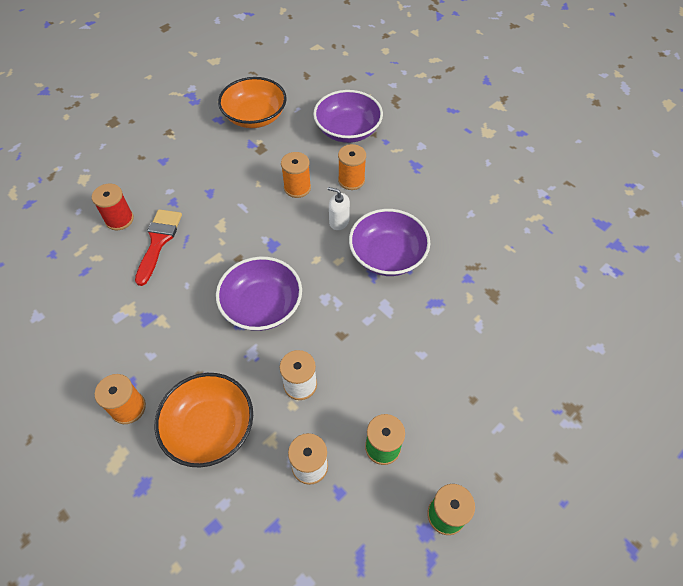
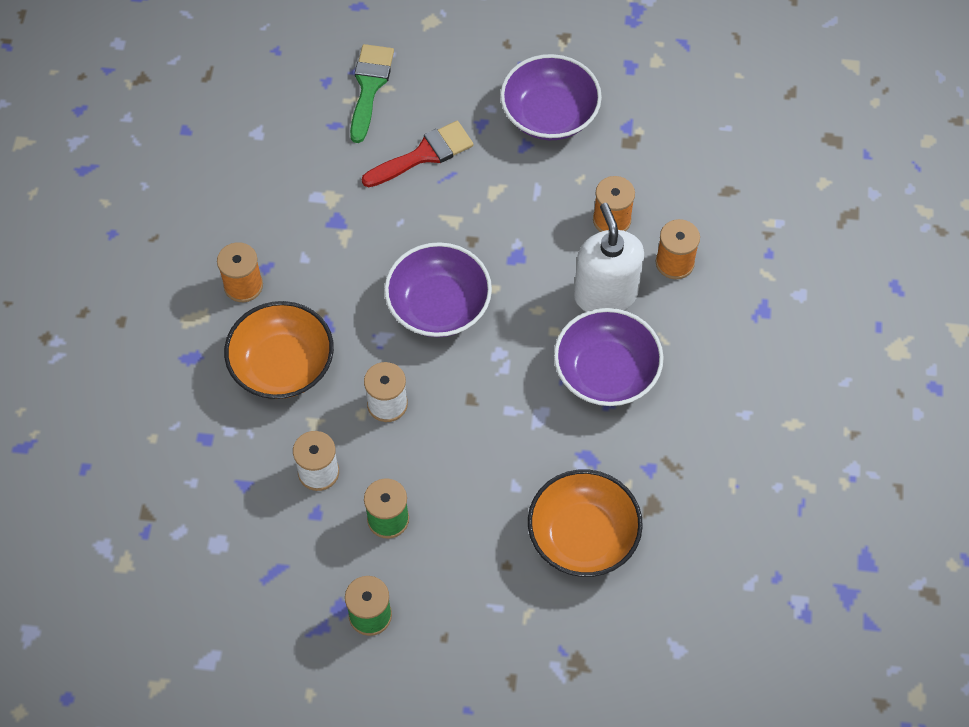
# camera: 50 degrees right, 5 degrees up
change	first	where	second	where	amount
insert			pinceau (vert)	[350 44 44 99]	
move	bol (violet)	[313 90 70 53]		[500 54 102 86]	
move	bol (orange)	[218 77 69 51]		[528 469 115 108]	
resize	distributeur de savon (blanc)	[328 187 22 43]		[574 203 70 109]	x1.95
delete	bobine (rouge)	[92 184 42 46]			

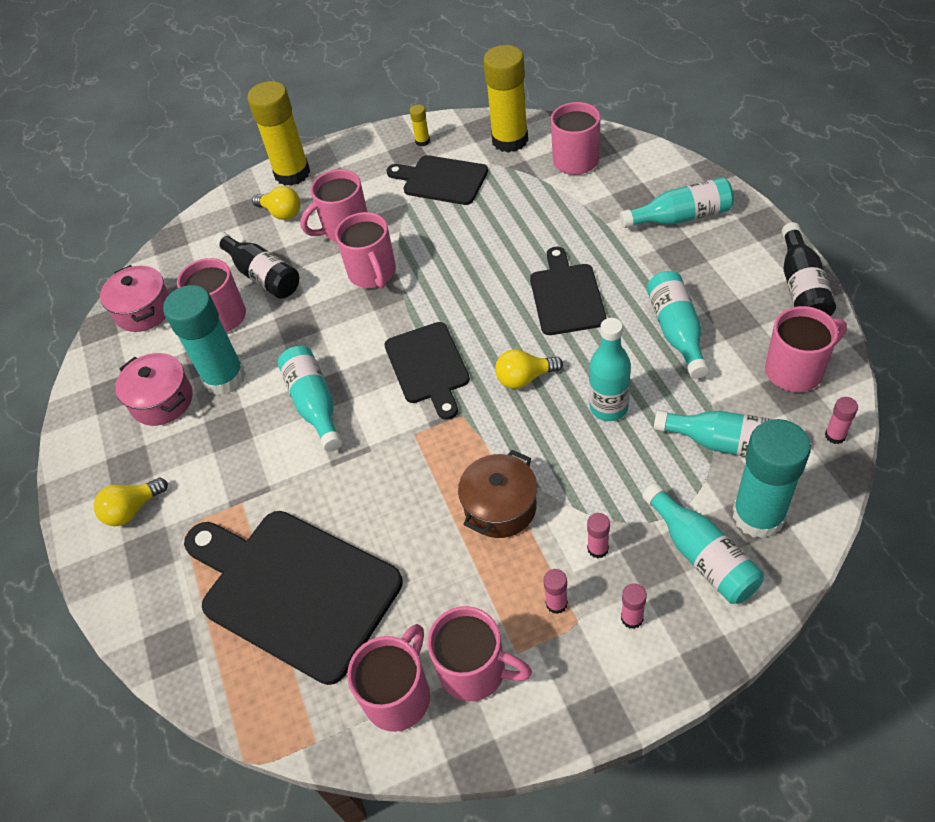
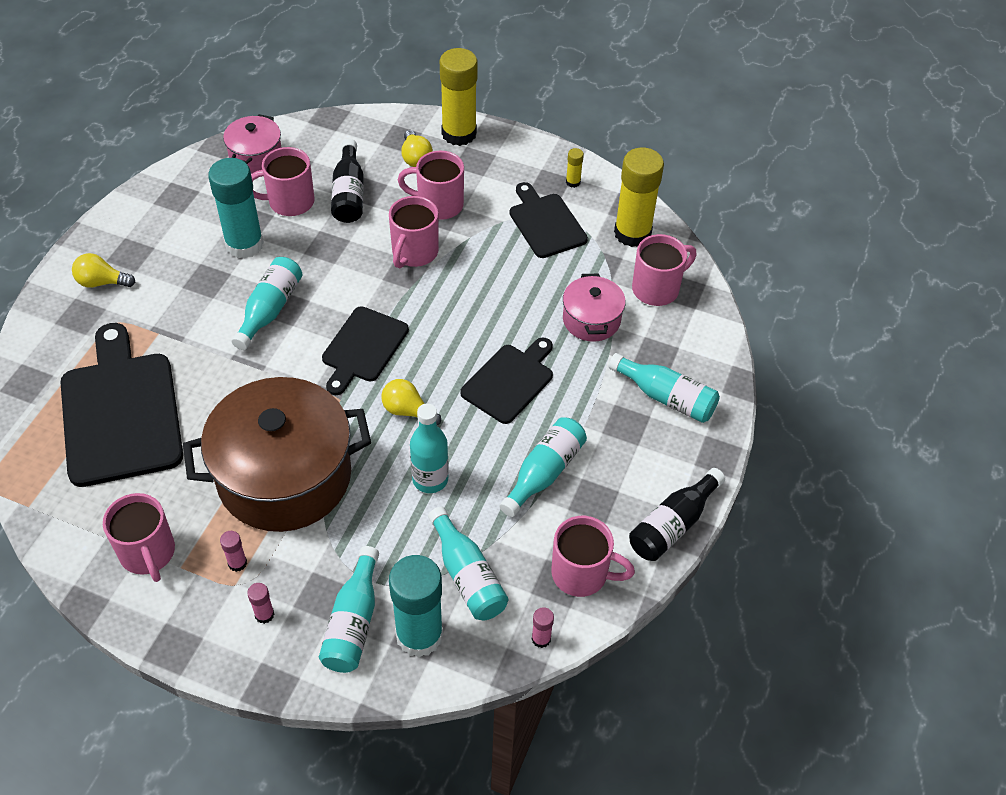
# camera: 35 degrees right, 0 degrees up
change	first	where	second	where	amount
resize	marmite (marron)	[458 450 79 88]		[183 377 188 155]	x2.07
move	marmite (rose)	[115 353 78 73]		[563 274 63 68]	
delete	tasse (rose)	[347 624 83 108]			
delete	bâton de colle (rose)	[587 513 23 45]			

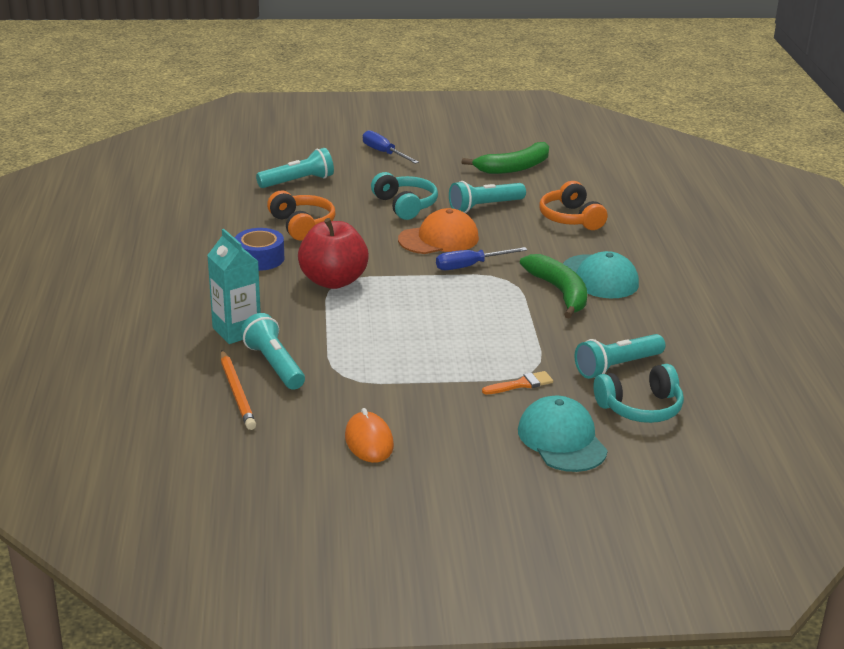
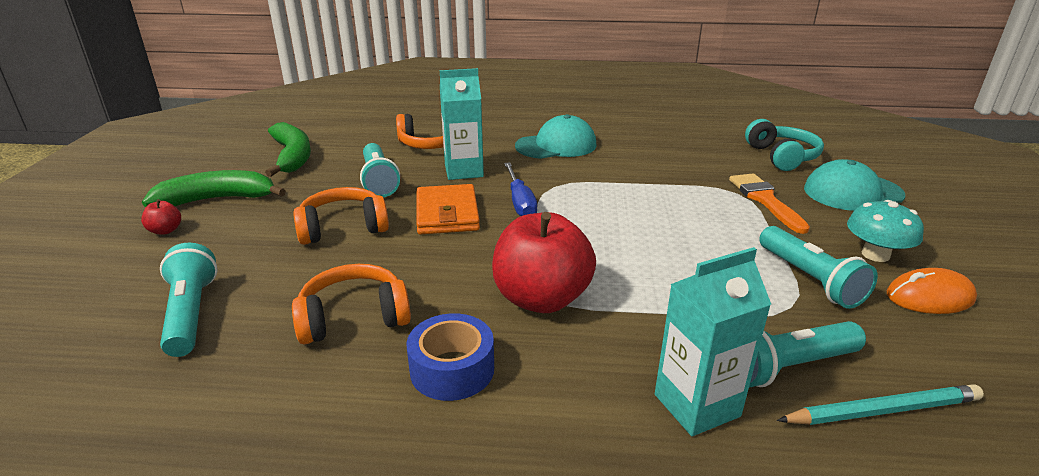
# camera: 80 degrees left, 0 degrees up
change	first	where	second	where	amount
replace	tournevis (bleu)	[363 130 56 34]	pomme (rouge)	[141 199 40 36]	
move	banane (vert)	[520 254 67 65]		[142 170 144 37]	
recolor	casque audio (turquoise)	[371 172 67 48]	casque audio (orange)	[293 187 96 58]	
replace	casquette (orange)	[398 208 81 46]	portefeuille (orange)	[416 184 64 51]	
insert			brique de lait (turquoise)	[440 68 44 112]	
resize	pinceau (orange)	[482 371 71 23]		[729 174 81 60]	x1.56
move	lampe de poche (turquoise)	[574 334 91 45]		[759 226 119 83]	
recolor	crayon (orange)	[221 350 35 80]	crayon (turquoise)	[777 384 207 41]	
insert			champignon (turquoise)	[847 200 77 62]	

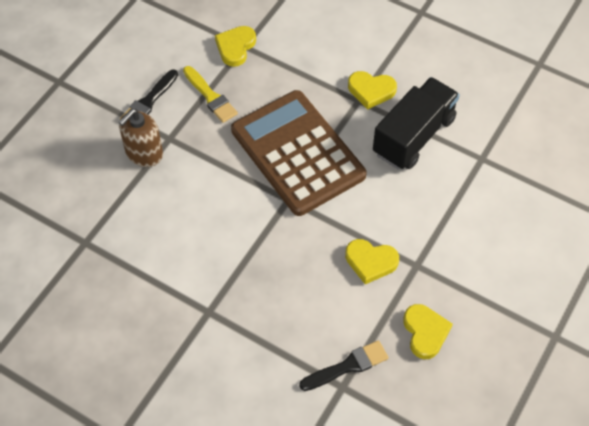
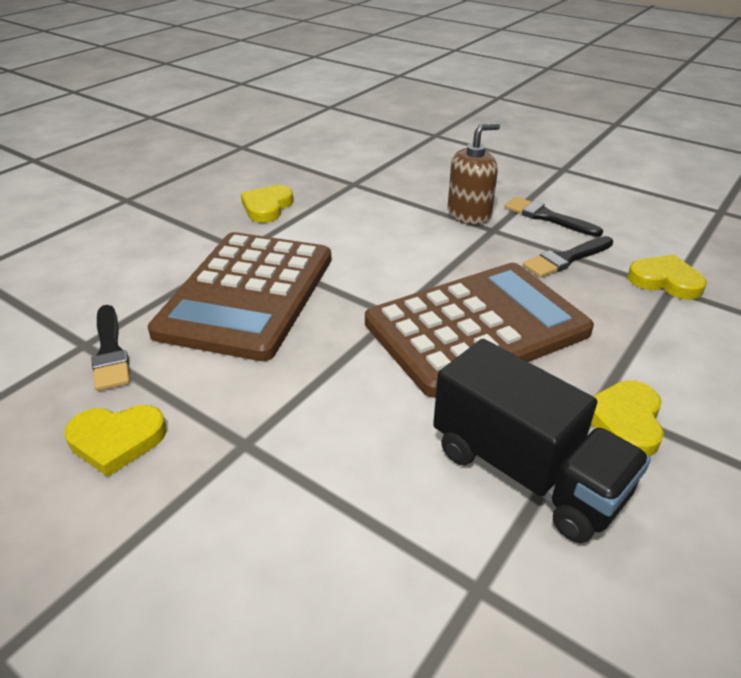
# camera: 95 degrees right, 20 degrees down
change	first	where	second	where	amount
insert			calculatrice (marron)	[148 232 183 129]	
move	cœur (jaune)	[345 239 54 45]		[241 185 52 38]	
rotate	distributeur de savon (marron)	[119 109 44 58]		[447 123 53 101]	105 degrees clockwise
recolor	pinceau (jaune)	[183 66 55 57]	pinceau (noir)	[523 236 90 42]	

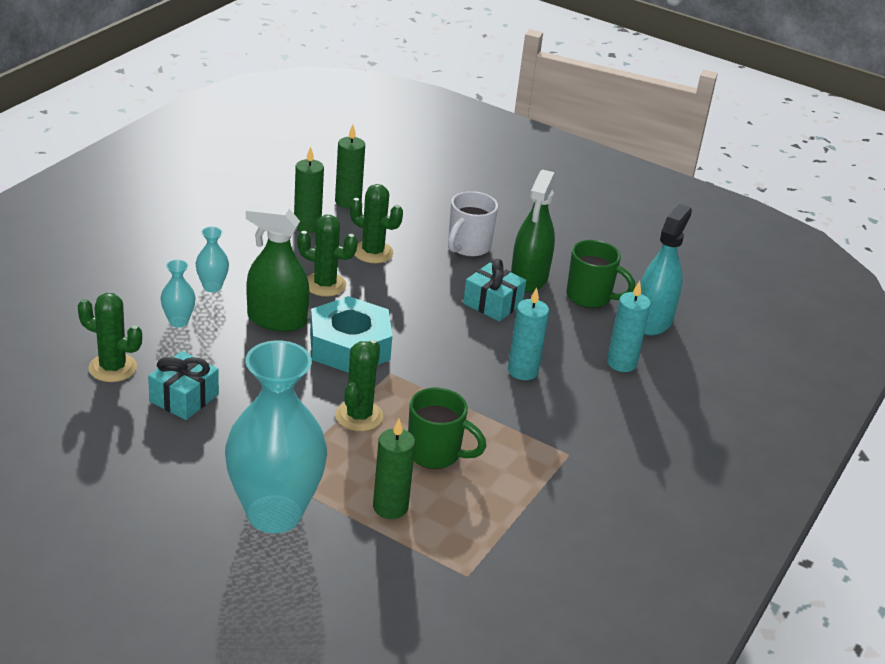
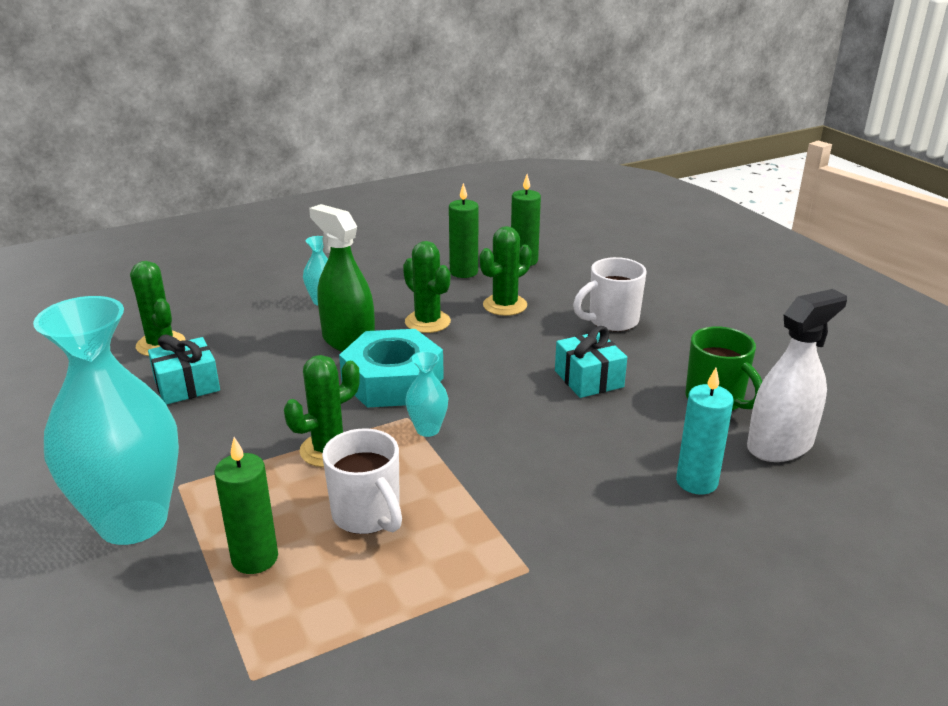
# camera: 35 degrees right, 5 degrees down
change	first	where	second	where	amount
recolor	tasse (vert)	[408 387 78 82]	tasse (blanc)	[322 428 80 106]	
move	vase (turquoise)	[161 260 35 68]		[405 351 43 86]	
rotate	cactus (vert)	[350 184 53 79]		[480 226 52 90]	75 degrees clockwise
recolor	vaporisateur (turquoise)	[640 204 52 132]	vaporisateur (blanc)	[747 289 100 173]	
delete	bougie (turquoise)	[508 287 41 93]			
delete	vaporisateur (vert)	[511 169 44 124]			

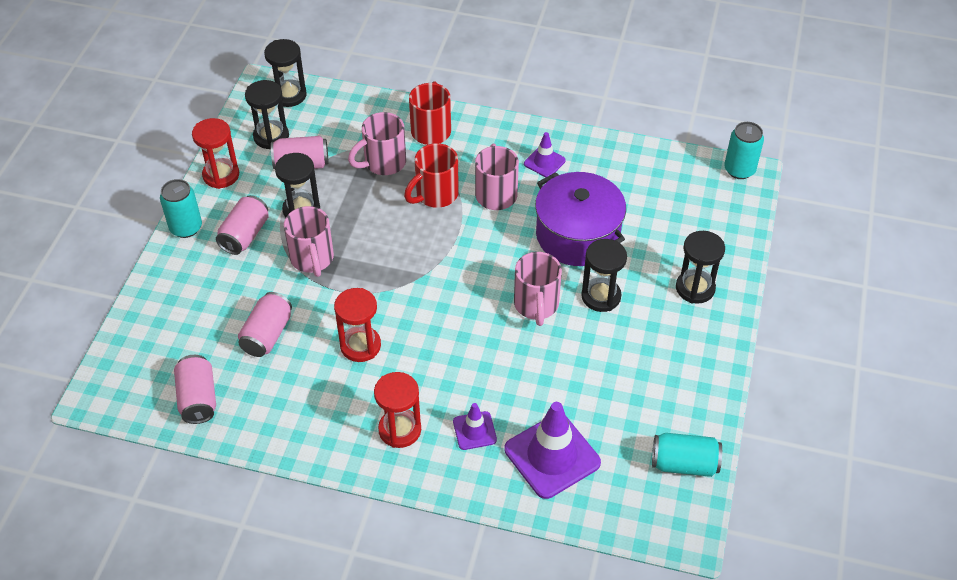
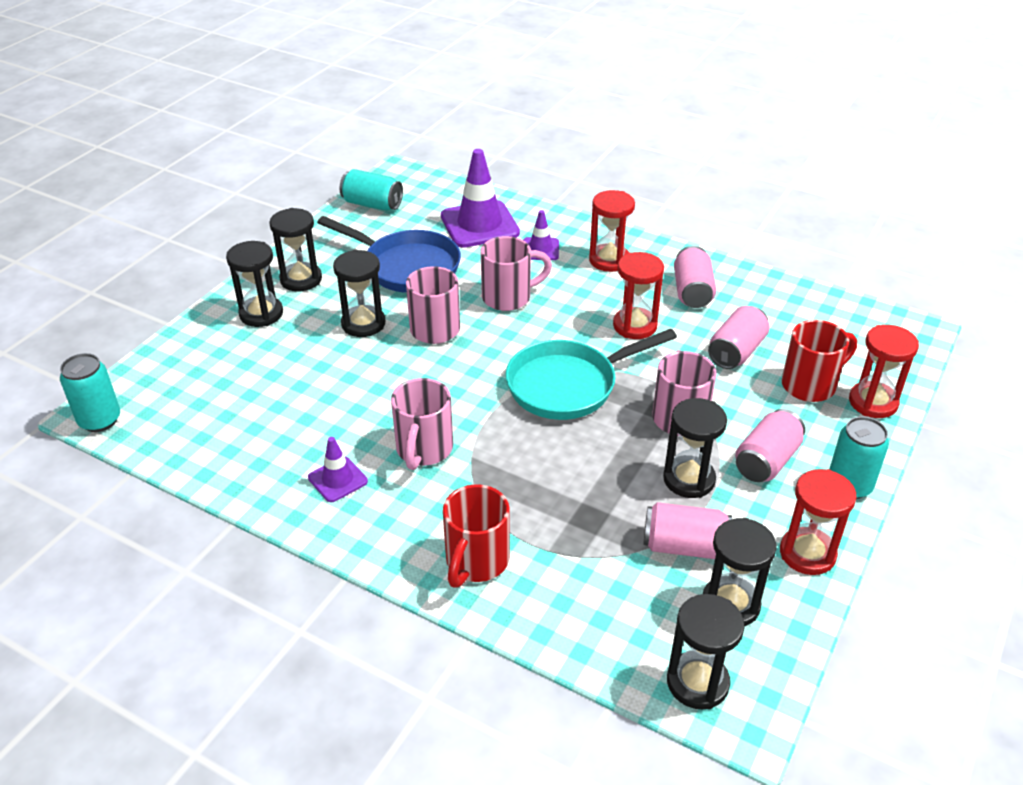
# camera: 165 degrees left, 10 degrees down
change	first	where	second	where	amount
insert			sablier (noir)	[269 208 53 83]	
insert			poêle (bleu)	[317 216 144 77]	
move	tasse (rose)	[348 112 58 63]		[481 236 71 75]	
insert			poêle (turquoise)	[506 329 171 91]	
move	canette (rose)	[174 355 42 69]		[674 246 42 62]	
move	tasse (rouge)	[404 143 55 65]		[781 320 76 82]	
insert			sablier (rouge)	[849 325 70 93]	
delete	marmite (violet)	[535 172 91 94]			

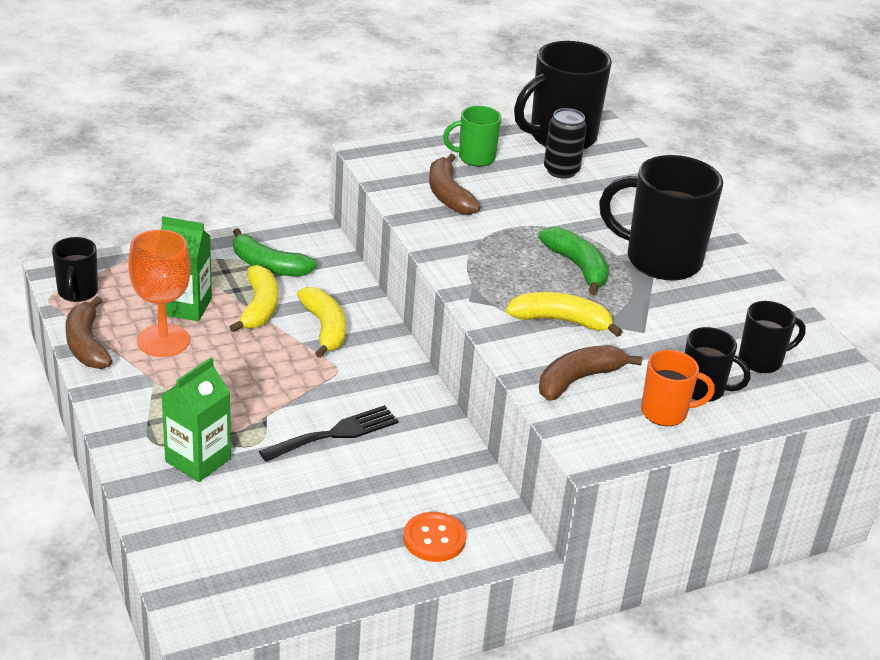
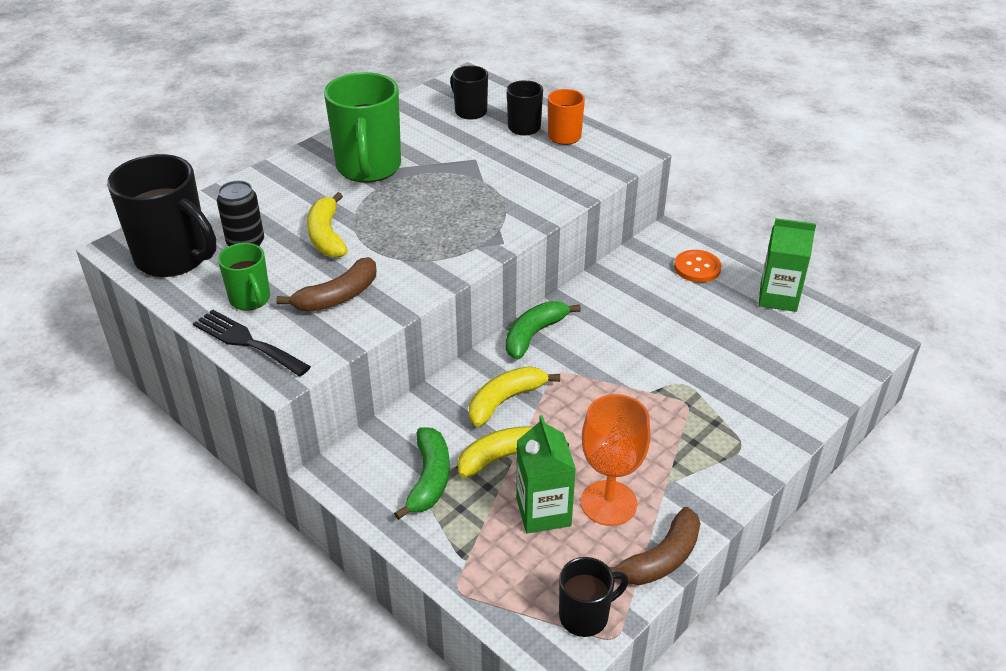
# camera: 110 degrees left, 5 degrees up
change	first	where	second	where	amount
move	fourchette (noir)	[259 405 139 57]		[193 309 118 67]	
move	banane (jaune)	[506 292 117 45]		[307 192 41 66]	
recolor	tasse (noir)	[599 155 124 125]	tasse (vert)	[324 72 77 110]	
move	banane (vert)	[539 227 70 68]		[506 301 75 59]	
move	brique de lait (vert)	[162 358 69 124]		[759 218 57 94]	
delete	banane (marron)	[539 345 103 56]			

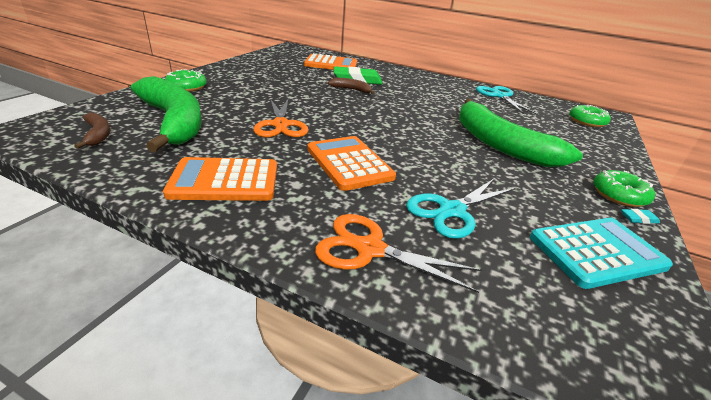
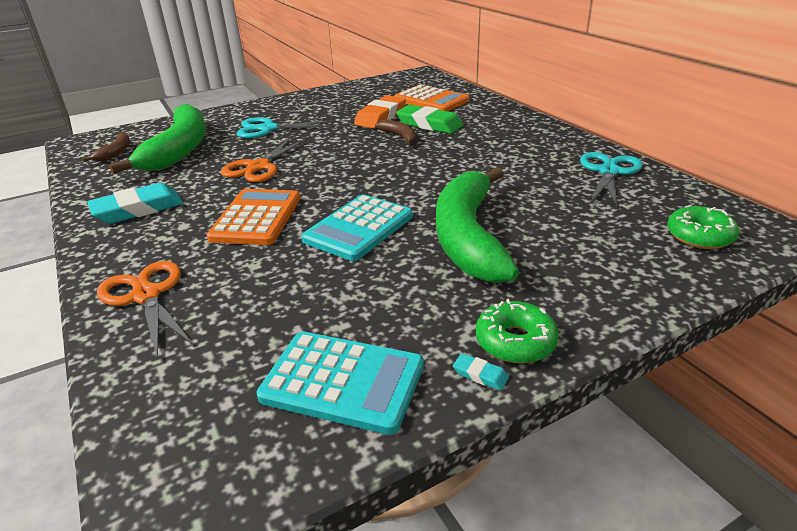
# camera: 40 degrees right, 0 degrees up
change	first	where	second	where	amount
replace	calculatrice (orange)	[163 157 114 44]	gomme (turquoise)	[87 183 96 41]	
move	ciseaux (turquoise)	[406 178 110 61]		[237 117 96 21]	
insert			calculatrice (turquoise)	[301 194 112 67]	
insert			gomme (orange)	[354 95 52 33]	
delete	beignet (vert)	[165 69 42 23]			

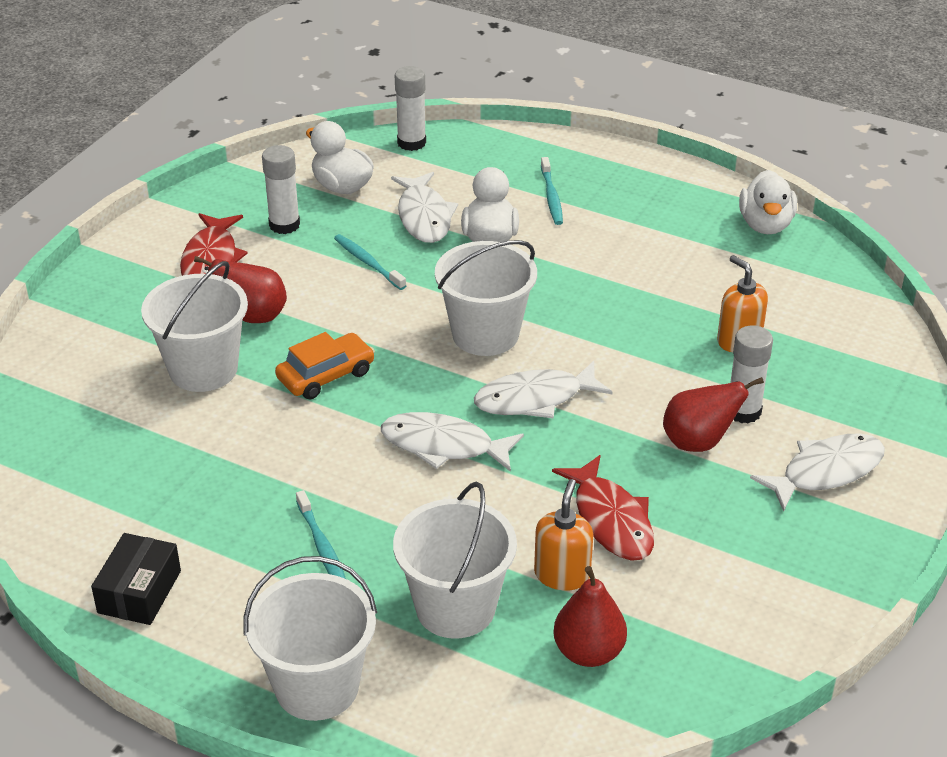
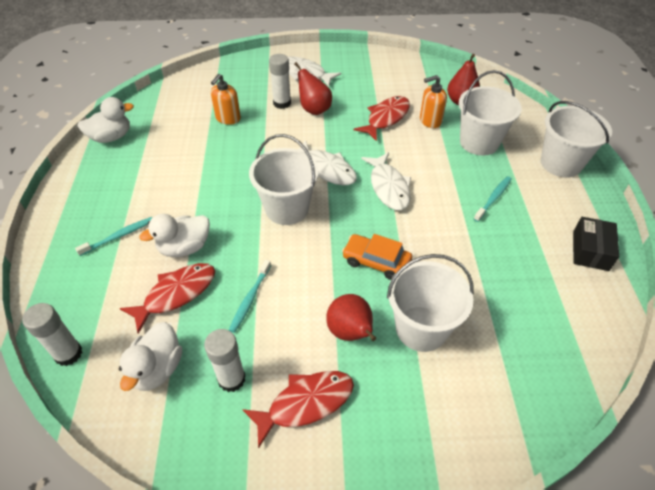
# camera: 120 degrees left, 10 degrees up
change	first	where	second	where	amount
recolor	poisson (blanc)	[391 172 67 71]	poisson (rouge)	[119 263 96 71]	
rotate	boîte (noir)	[91 533 90 92]		[573 217 46 54]	60 degrees counterclockwise

